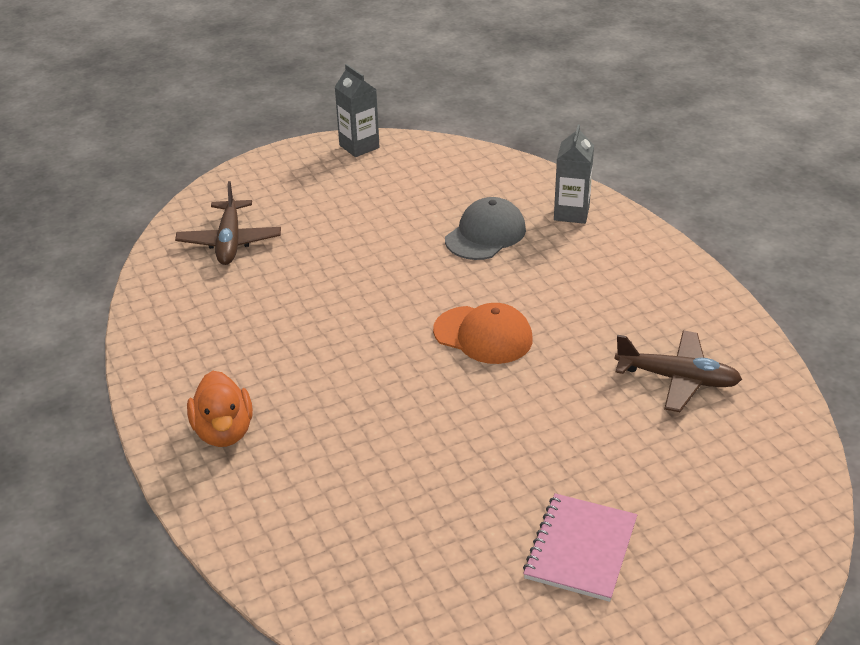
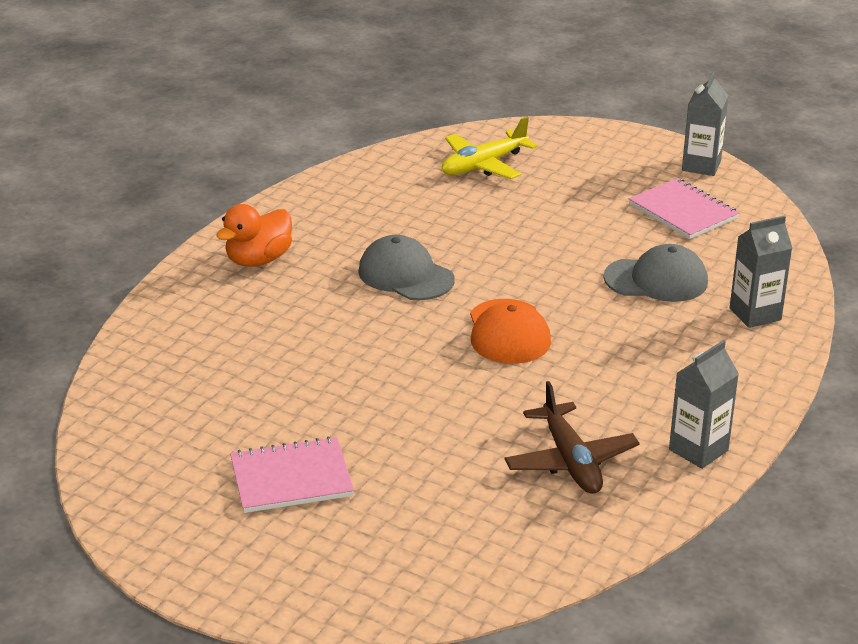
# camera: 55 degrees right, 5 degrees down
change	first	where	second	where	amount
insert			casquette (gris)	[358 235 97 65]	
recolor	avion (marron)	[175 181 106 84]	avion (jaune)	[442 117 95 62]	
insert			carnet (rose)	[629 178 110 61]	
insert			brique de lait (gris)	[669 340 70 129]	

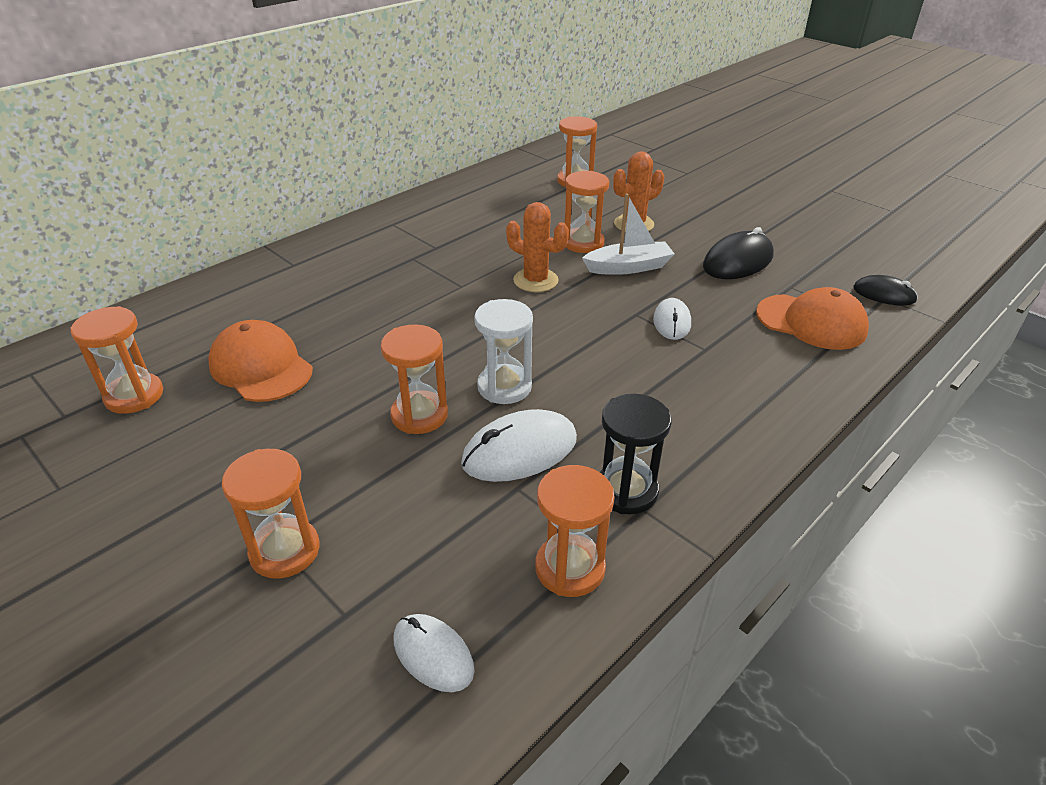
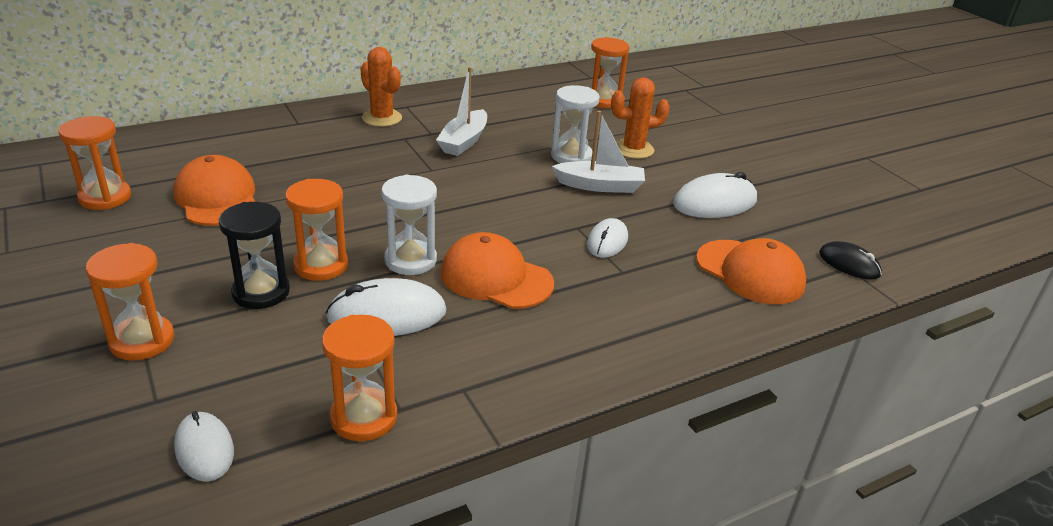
# camera: 15 degrees right, 5 degrees down
change	first	where	second	where	amount
move	sablier (noir)	[600 394 71 120]		[219 202 71 107]	
move	cactus (orange)	[506 202 63 90]		[360 47 42 80]	
insert			bateau (blanc)	[436 67 51 89]	
insert			casquette (orange)	[441 232 113 77]	
recolor	sablier (orange)	[565 171 44 82]	sablier (blanc)	[551 85 49 78]	
recolor	souris (noir)	[703 227 71 52]	souris (blanc)	[673 172 84 46]	

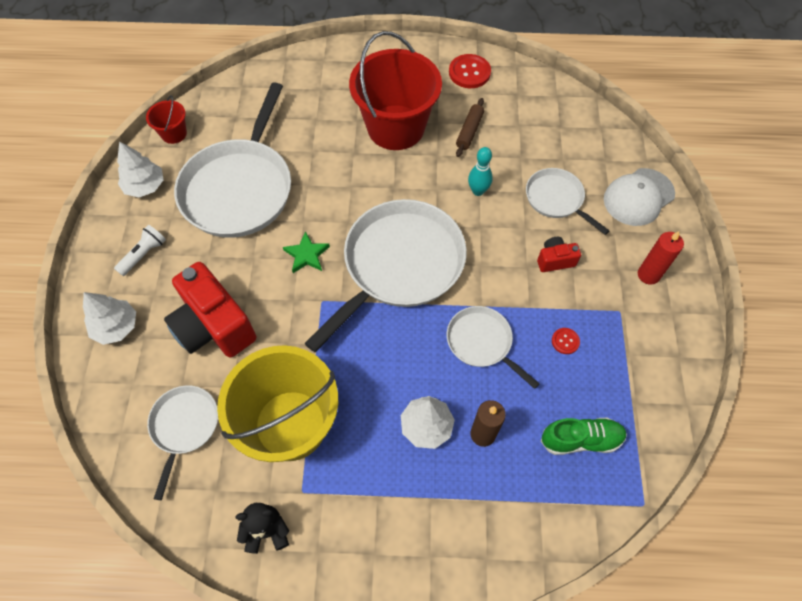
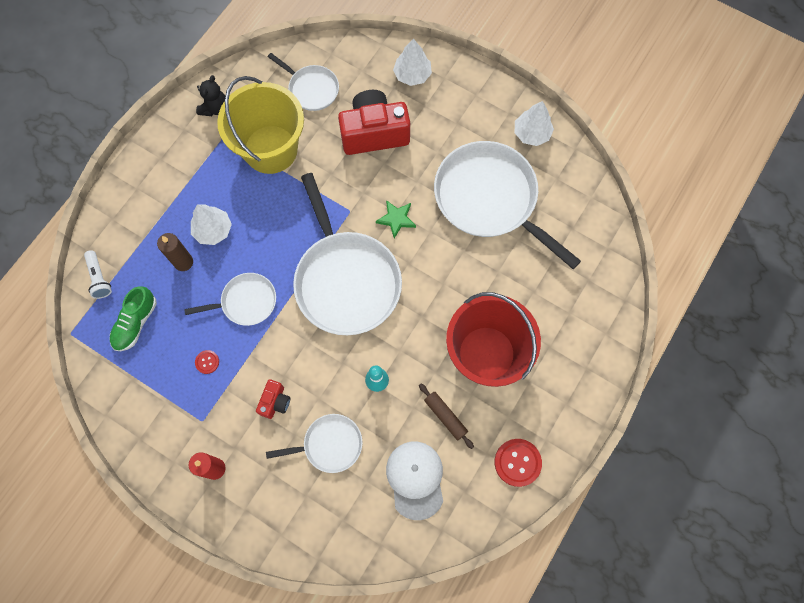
# camera: 120 degrees right, 10 degrees up
change	first	where	second	where	amount
move	lampe de poche (blanc)	[114 225 52 51]		[84 250 28 49]	
move	casquette (blanc)	[604 168 71 58]		[386 442 57 78]	
delete	seau (rouge)	[146 95 41 49]			

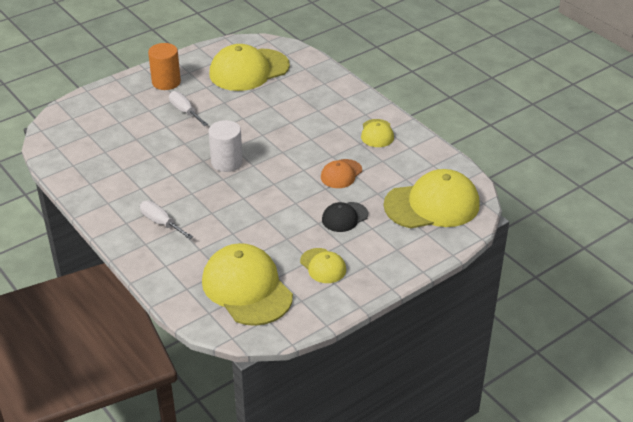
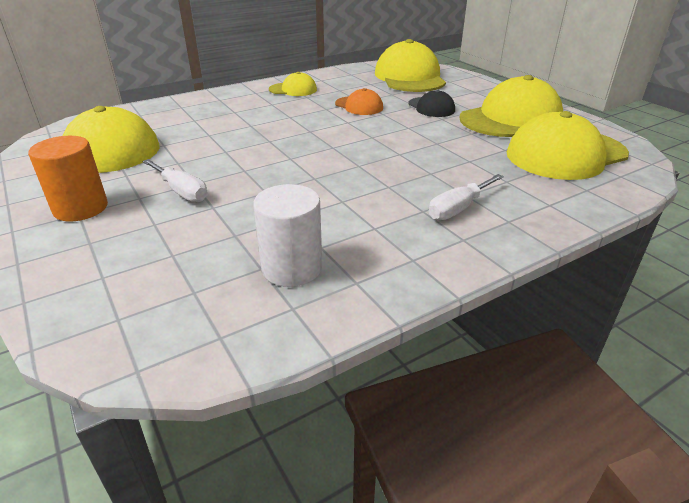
# camera: 85 degrees left, 5 degrees down
change	first	where	second	where	amount
rotate	tournevis (blanc)	[169 91 39 35]		[142 159 66 43]	105 degrees counterclockwise
move	cylindre (blanc)	[208 120 35 52]		[253 184 69 103]	
resize	casquette (jaune)	[300 248 46 35]		[459 75 104 62]	x1.99

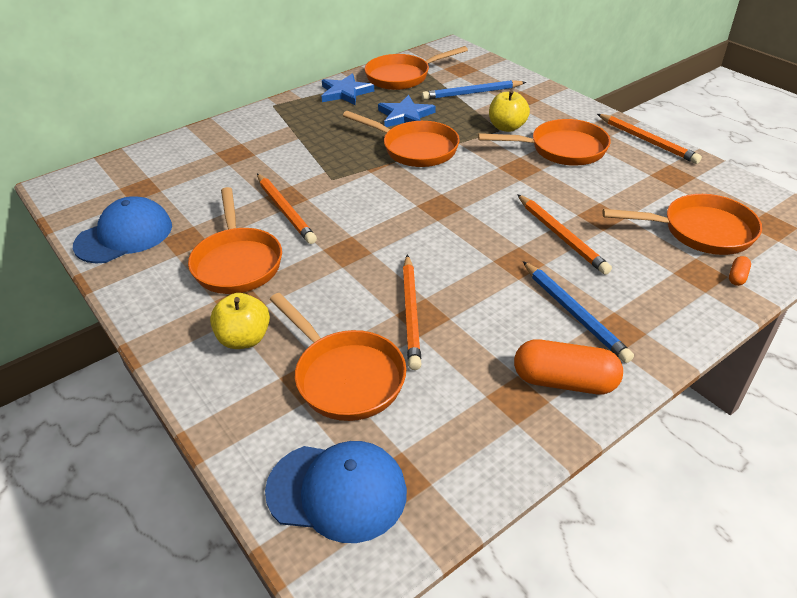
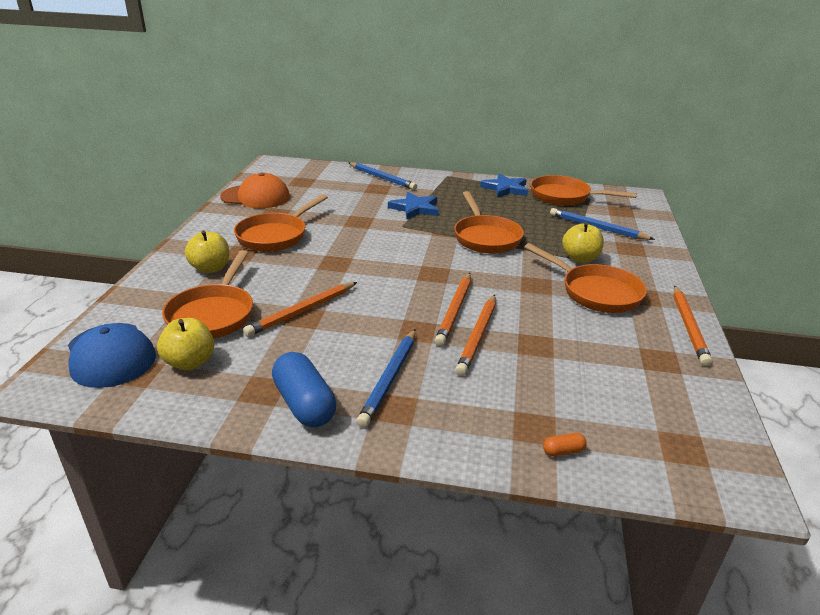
# camera: 45 degrees right, 10 degrees down
change	first	where	second	where	amount
insert			pomme (jaune)	[157 318 57 52]	
recolor	casquette (bleu)	[73 196 99 67]	casquette (orange)	[220 173 70 35]	
recolor	gélule (orange)	[514 339 109 55]	gélule (bleu)	[272 352 64 75]	
insert			crayon (bleu)	[349 162 68 28]	
move	étoile (bleu)	[378 95 58 32]		[388 192 51 27]	
move	crayon (orange)	[257 174 60 70]		[434 273 37 73]	
delete	poêle (orange)	[602 194 160 61]			

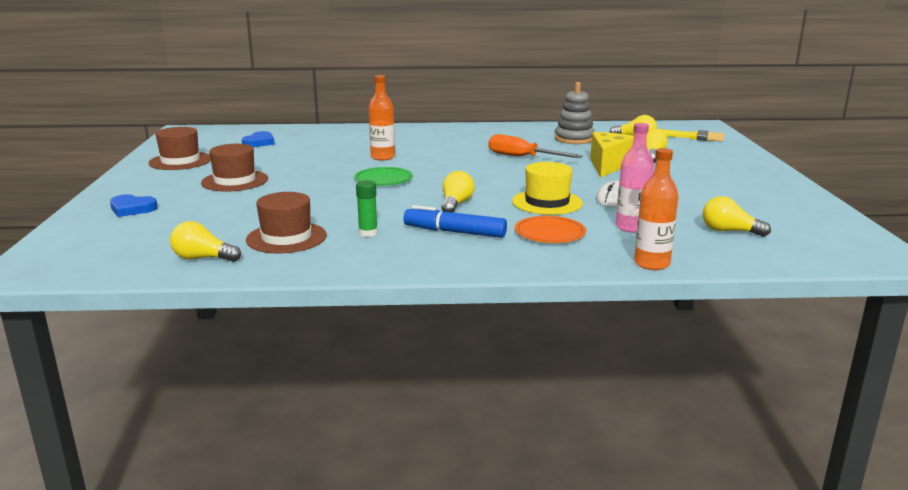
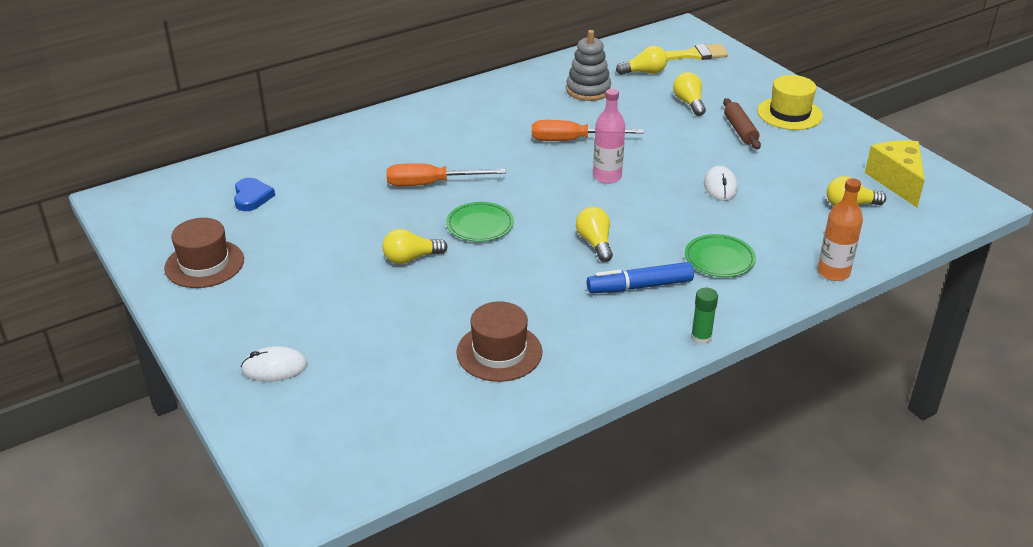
# camera: 30 degrees left, 15 degrees up
change	first	where	second	where	amount
replace	cœur (bleu)	[110 194 48 23]	souris (blanc)	[241 346 67 35]	
move	ampoule (jaune)	[170 221 71 41]		[382 229 66 35]	
replace	bouteille (orange)	[369 75 26 86]	tournevis (orange)	[386 163 120 23]	
move	bouteille (rose)	[616 123 38 110]		[593 89 32 95]	
recolor	assiette (orange)	[515 216 71 27]	assiette (vert)	[685 234 71 43]	
move	bâton de colle (vert)	[356 180 22 57]		[691 288 27 57]	
insert			rouleau à pâtisserie (marron)	[723 98 38 51]	
move	chapeau (jaune)	[512 162 71 53]		[757 75 66 55]	
move	fromage (jaune)	[590 132 44 46]		[865 140 60 67]	
delete	chapeau (marron)	[201 144 67 47]			

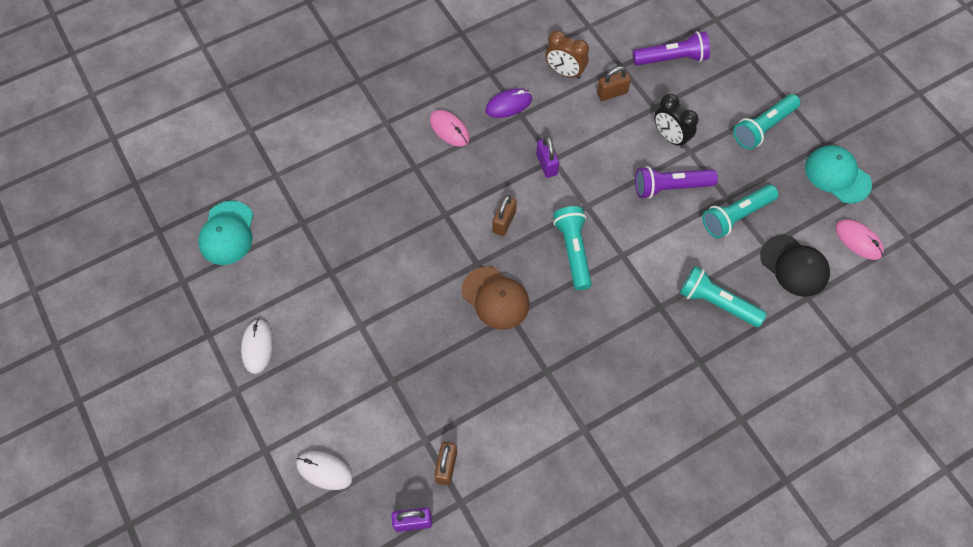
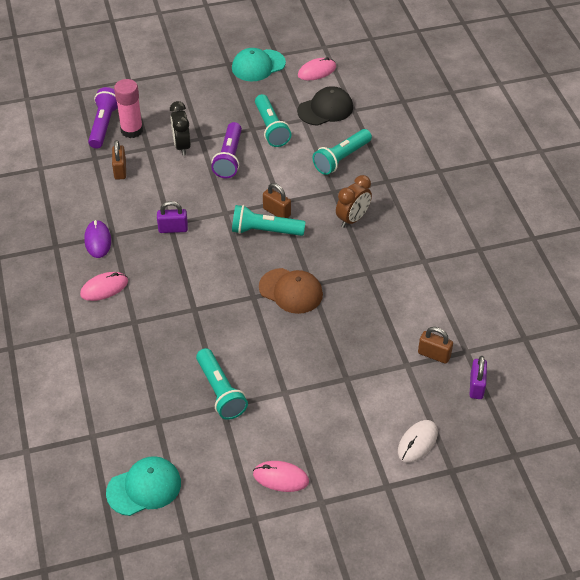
# camera: 75 degrees left, 15 degrees down
change	first	where	second	where	amount
rotate	casquette (turquoise)	[198 201 56 64]		[106 456 75 60]	45 degrees counterclockwise
insert			bâton de colle (rose)	[114 79 29 59]	
rotate	réveil (noir)	[654 94 44 54]		[170 101 21 55]	105 degrees clockwise
move	lampe de poche (turquoise)	[733 94 67 55]		[196 348 52 72]	
recolor	souris (blanc)	[241 319 32 55]	souris (rose)	[253 461 56 31]	
rotate	casquette (marron)	[462 266 68 64]		[259 268 64 46]	60 degrees clockwise
move	cadenas (marron)	[492 195 25 41]		[263 183 28 35]	
move	réveil (marron)	[545 30 44 49]		[336 175 36 53]	

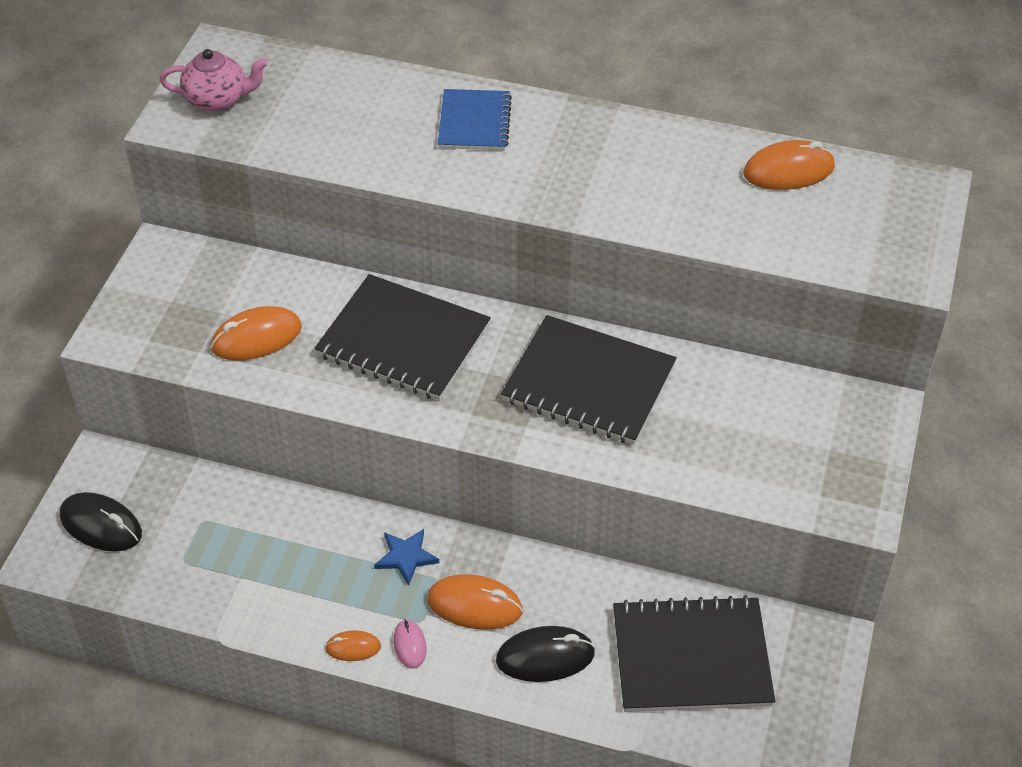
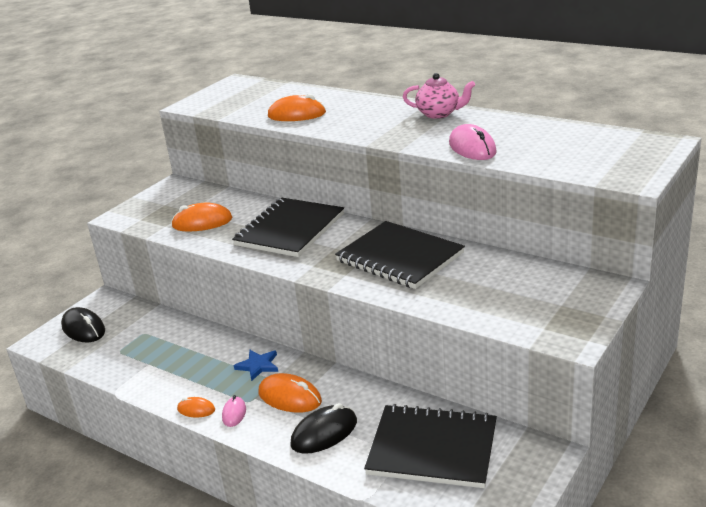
# camera: 20 degrees right, 20 degrees down
change	first	where	second	where	amount
rotate	carnet (noir)	[314 274 177 126]		[232 198 112 59]	75 degrees clockwise
move	souris (orange)	[743 140 92 50]		[268 94 58 27]	
rotate	souris (noir)	[496 626 99 56]		[290 403 67 51]	45 degrees counterclockwise
move	théière (rose)	[160 49 108 63]		[403 73 72 46]	
insert			souris (rose)	[449 124 48 36]	
delete	carnet (bleu)	[438 89 74 61]			

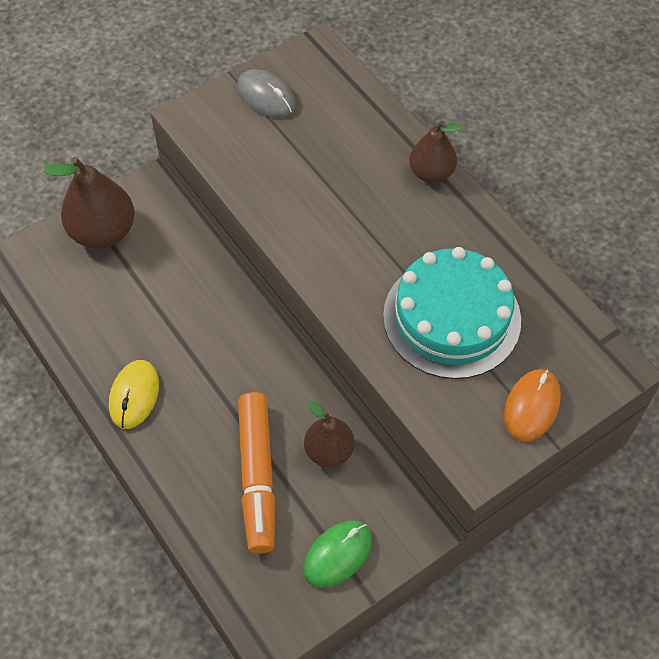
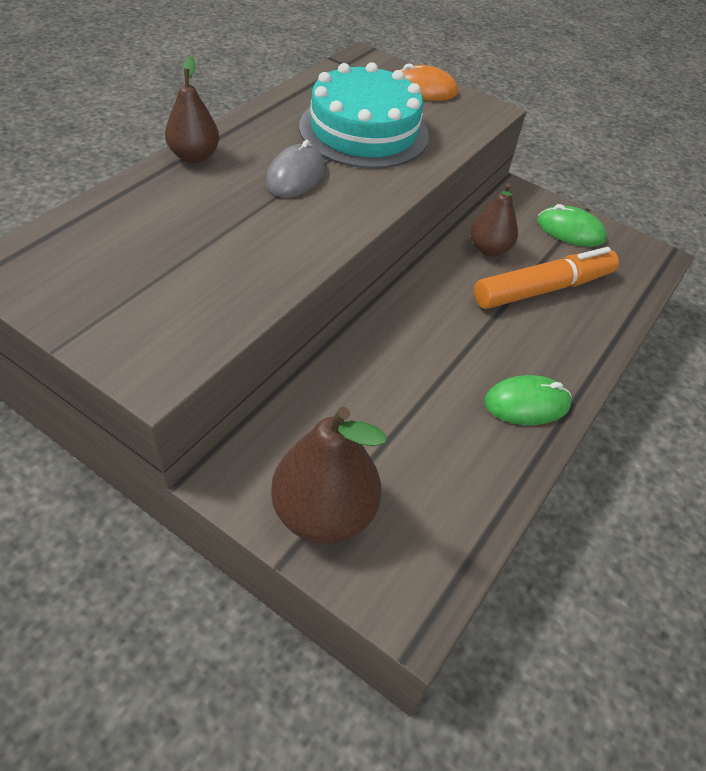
# camera: 115 degrees left, 10 degrees down
change	first	where	second	where	amount
move	souris (gris)	[237 69 59 49]		[266 140 59 58]	
recolor	souris (jaune)	[109 360 50 69]	souris (vert)	[484 375 88 50]	

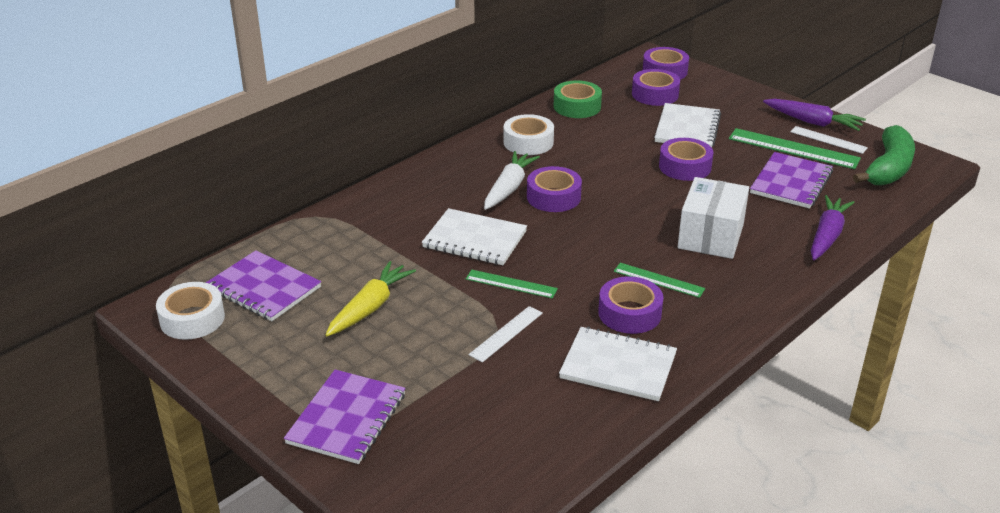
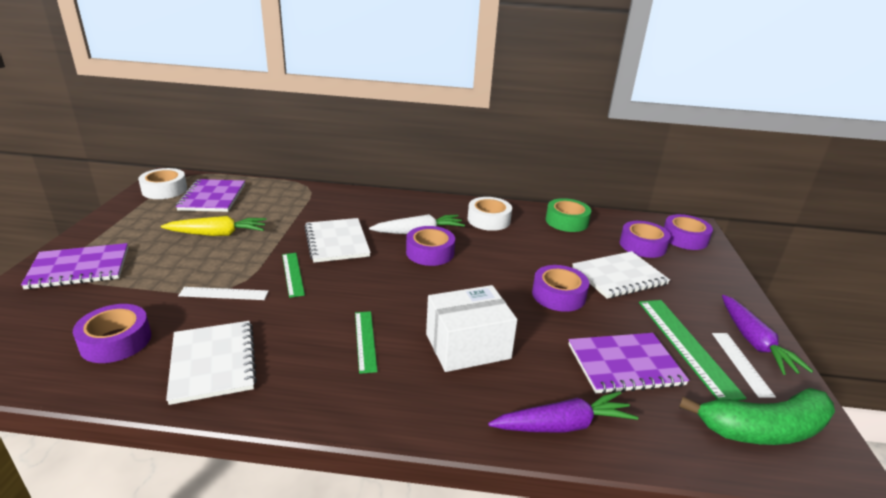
# camera: 50 degrees right, 5 degrees down
change	first	where	second	where	amount
move	ruban adhésif (violet)	[598 277 66 57]		[73 304 78 59]	

